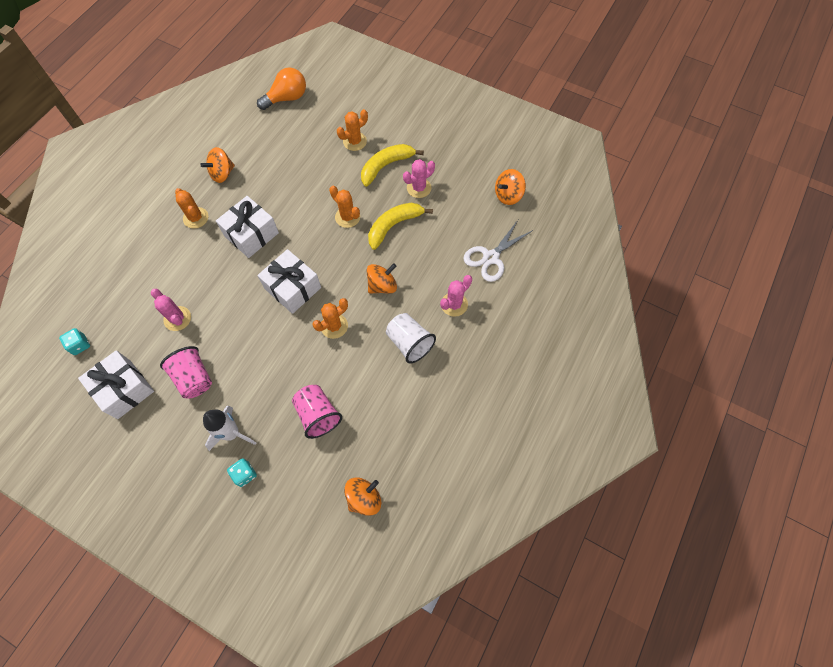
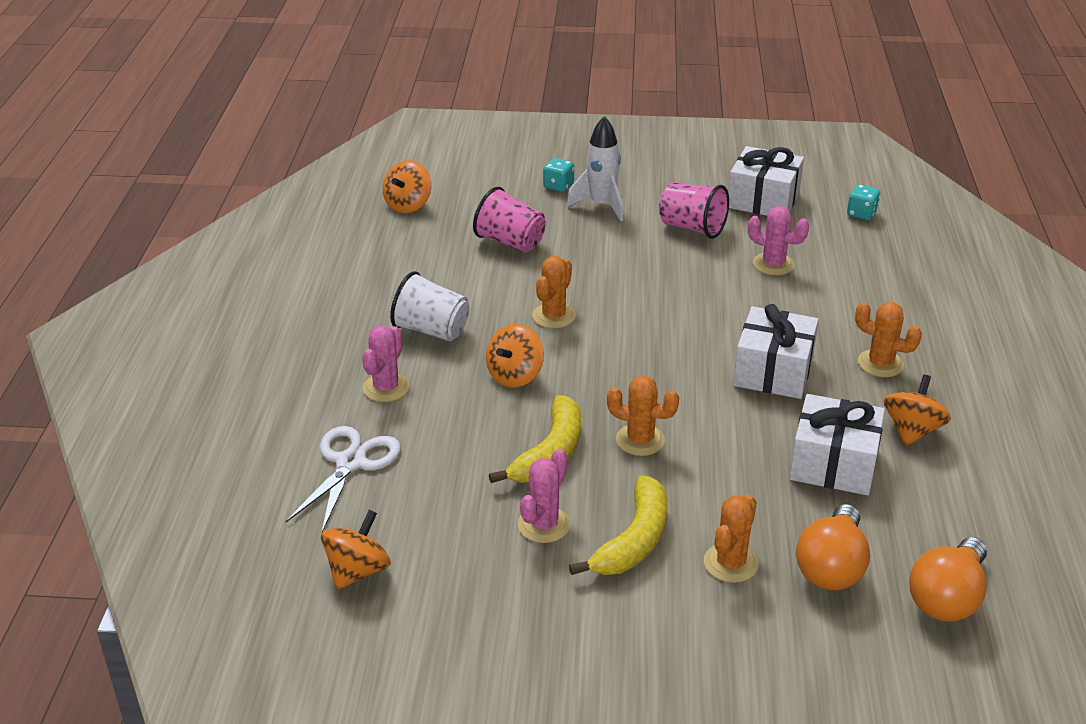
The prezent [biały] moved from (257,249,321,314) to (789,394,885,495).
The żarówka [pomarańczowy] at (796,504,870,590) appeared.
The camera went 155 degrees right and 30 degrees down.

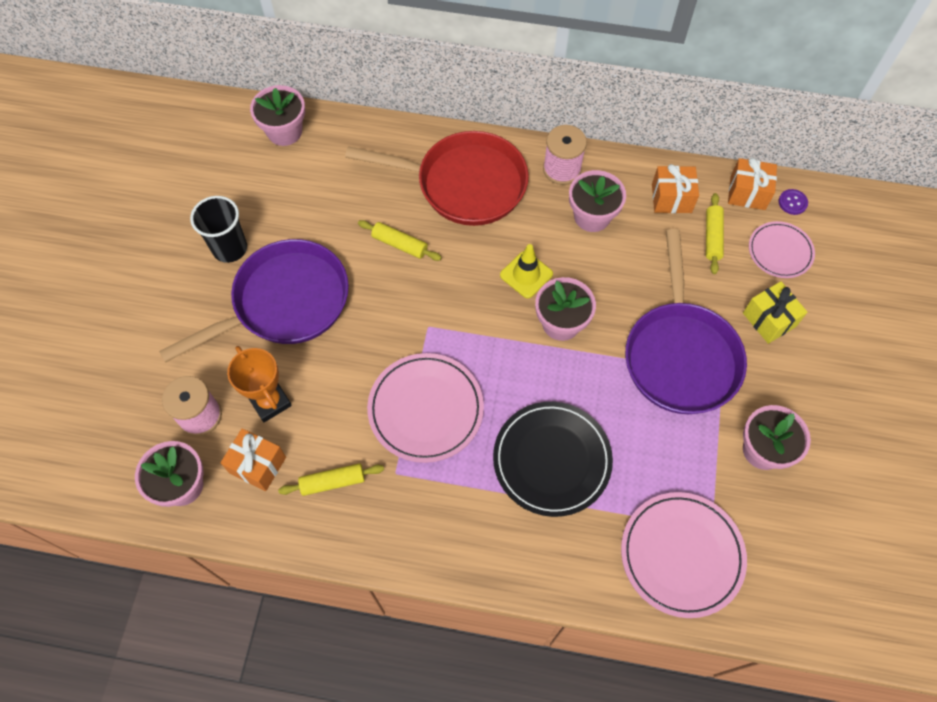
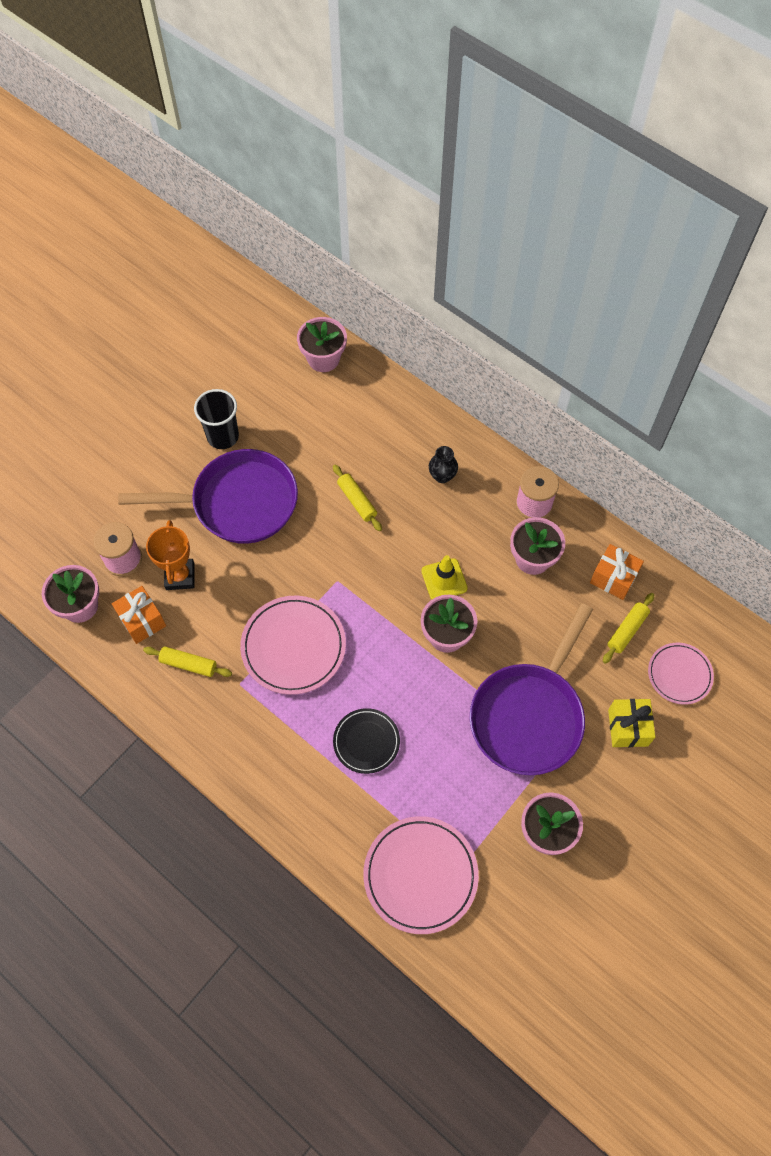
The talerz [czarny] at (493,402,613,517) changed to 0.61 times the size.
The patelnia [czerwony] at (345,131,529,226) was replaced by the wazon [czarny] at (429,446,458,483).
The prezent [pomarańczowy] at (728,158,777,210) disappeared.
The guzik [fioletowy] at (779,189,808,215) disappeared.
The camera went 30 degrees right and 0 degrees up.

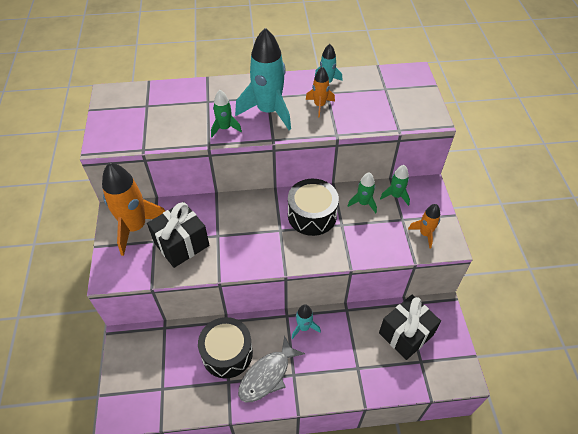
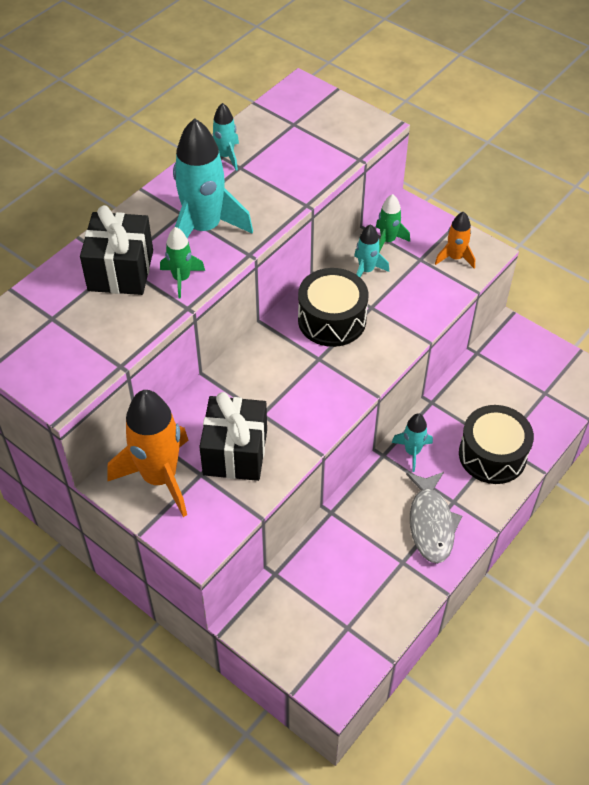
The prezent [czarny] moved from (379,295,441,360) to (80,205,153,295).
The rakieta [zielony] at (348,172,377,213) became the rakieta [turkusowy] at (354,224,389,277).
The bęben [czarny] moved from (198,317,253,378) to (459,405,534,484).
The rakieta [pomarańczowy] at (306,67,335,117) disappeared.
The camera went 45 degrees left and 0 degrees up.

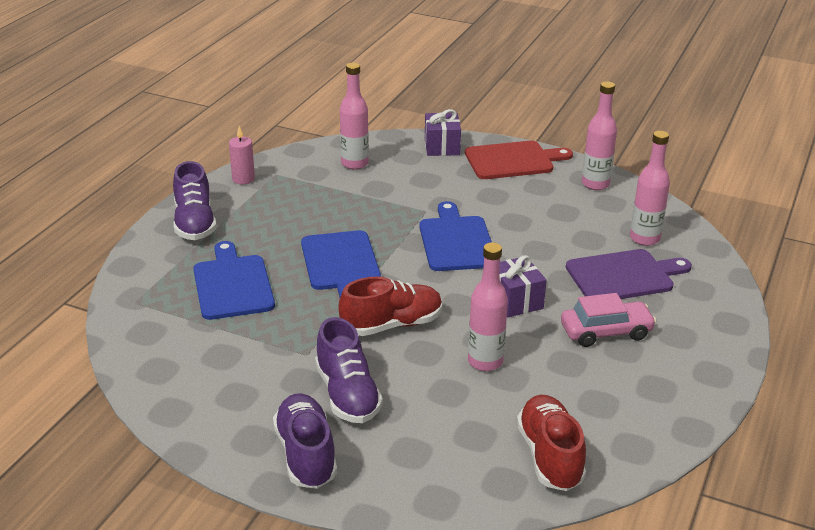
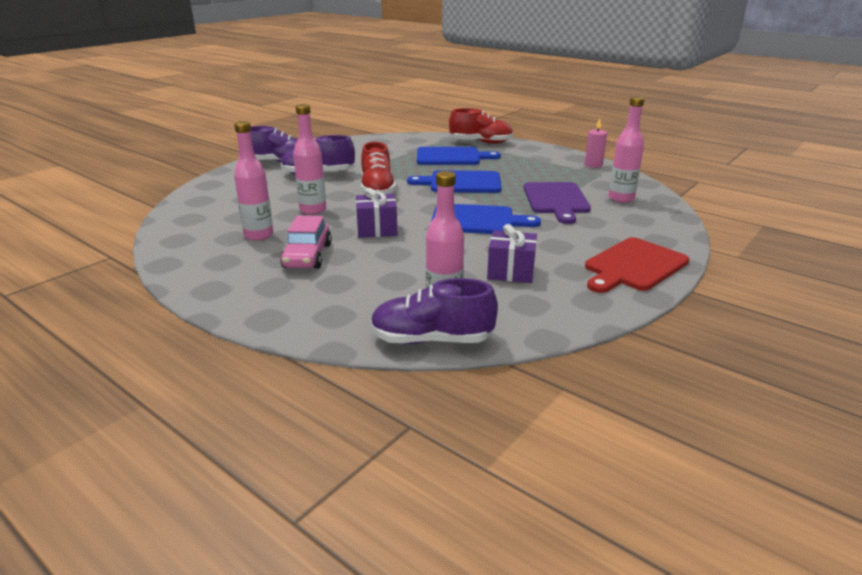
The butelka [różowy] moved from (582,81,617,190) to (234,121,274,241).
The but [fioletowy] moved from (173,161,217,240) to (370,278,498,344).
The but [czerwony] moved from (517,395,586,491) to (449,108,513,144).
The prezent [fioletowy] moved from (425,109,461,156) to (487,224,537,283).
The deska do krojenia [fioletowy] moved from (566,249,692,299) to (524,182,591,224).
The deska do krojenia [czerwony] at (465,141,573,179) turned 45 degrees clockwise.
The camera went 105 degrees right and 5 degrees down.

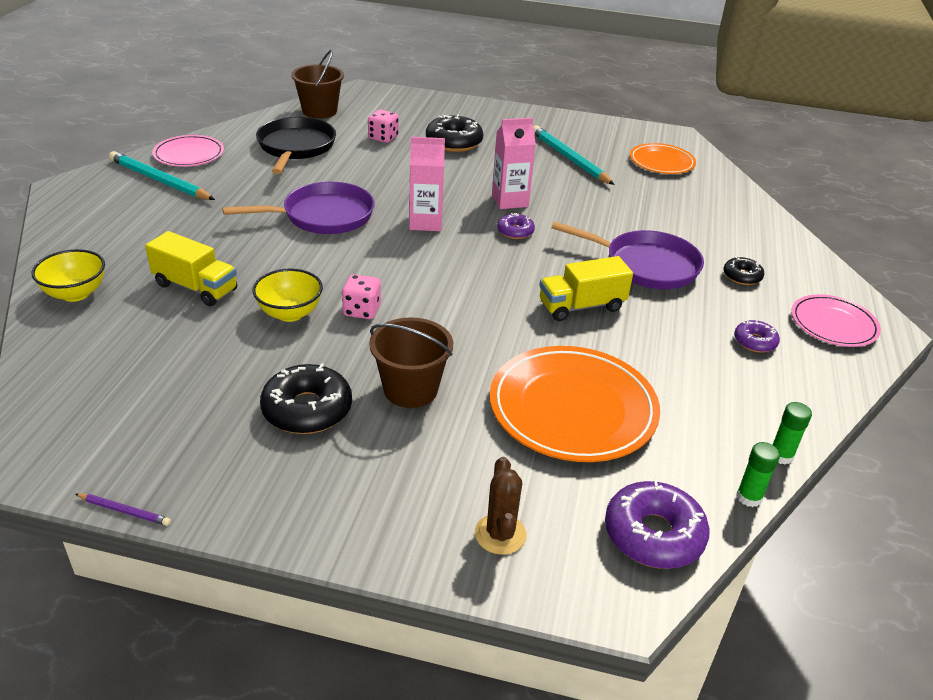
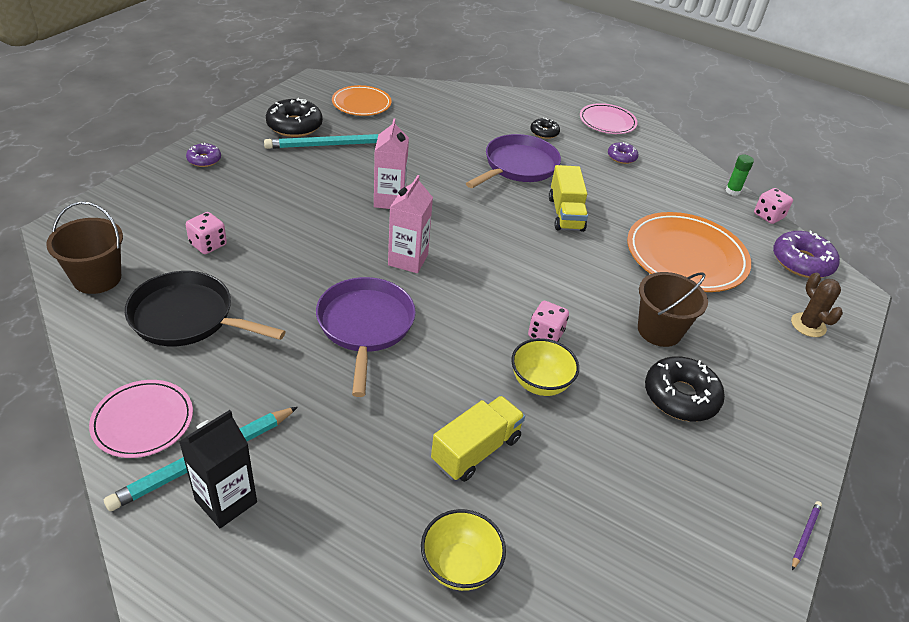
The karton mleka [czarny] at (179,410,257,528) appeared.
The donut [fioletowy] moved from (497,213,535,239) to (186,143,221,167).
The donut [czarny] moved from (426,114,483,152) to (266,98,323,137).
The klej w sztyfcie [zielony] at (736,442,780,507) was replaced by the kostka do gry [różowy] at (754,188,793,224).
The kaktus [brązowy] at (475,457,526,555) turned 60 degrees clockwise.
The camera went 75 degrees left and 5 degrees up.

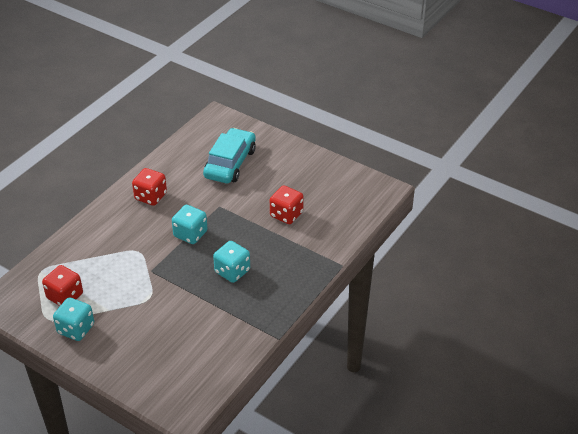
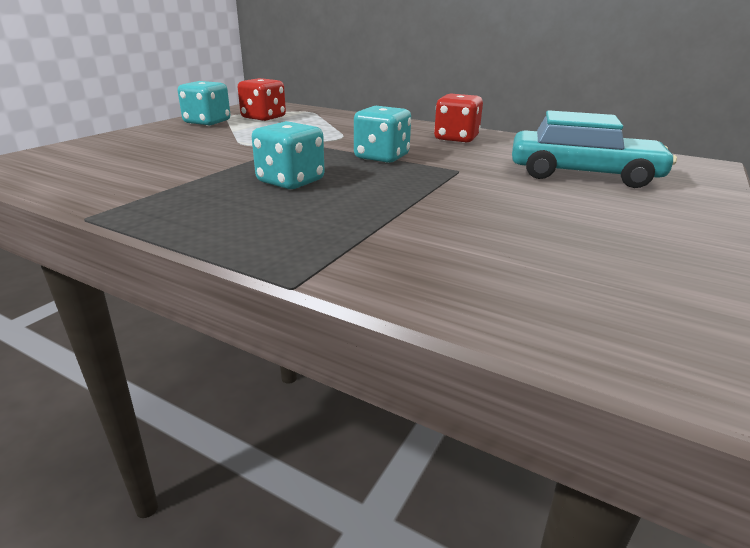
The kostka do gry [czerwony] at (270,185,304,224) disappeared.
The camera went 85 degrees right and 15 degrees down.

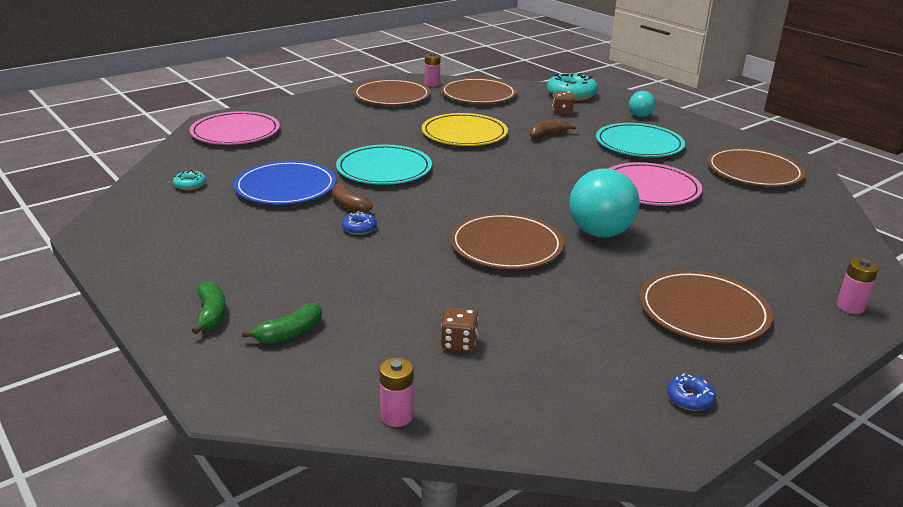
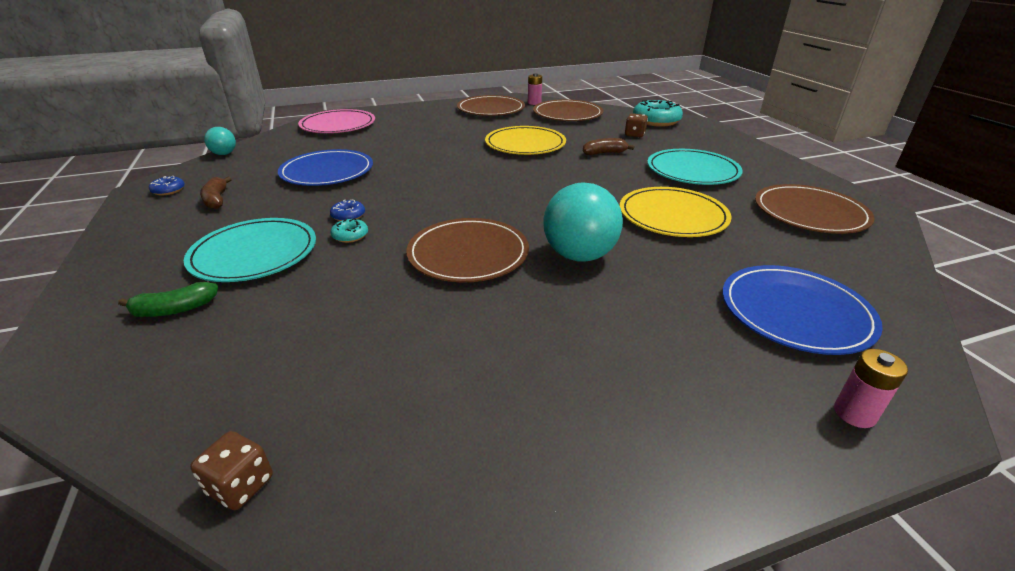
The donut [niebieski] moved from (667,374,716,411) to (149,176,185,195).
The talerz [turkusowy] moved from (336,145,432,185) to (184,218,316,282).
The kostka do gry [brązowy] moved from (441,307,478,352) to (190,431,273,510).
The banan [brązowy] moved from (332,181,373,213) to (200,177,232,209).
The piłka [turkusowy] moved from (629,91,656,117) to (204,127,236,155).
The donut [turkusowy] moved from (173,170,206,190) to (331,218,368,243).
The talerz [różowy] at (609,162,702,206) became the talerz [żółty] at (620,187,732,237).
The talerz [niebieski] at (723,265,883,355) appeared.
The banan [zielony] at (191,281,226,334) disappeared.
The bateria [różowy] at (379,358,414,427) disappeared.
The talerz [brązowy] at (640,270,773,344) disappeared.
The camera went 20 degrees right and 5 degrees up.

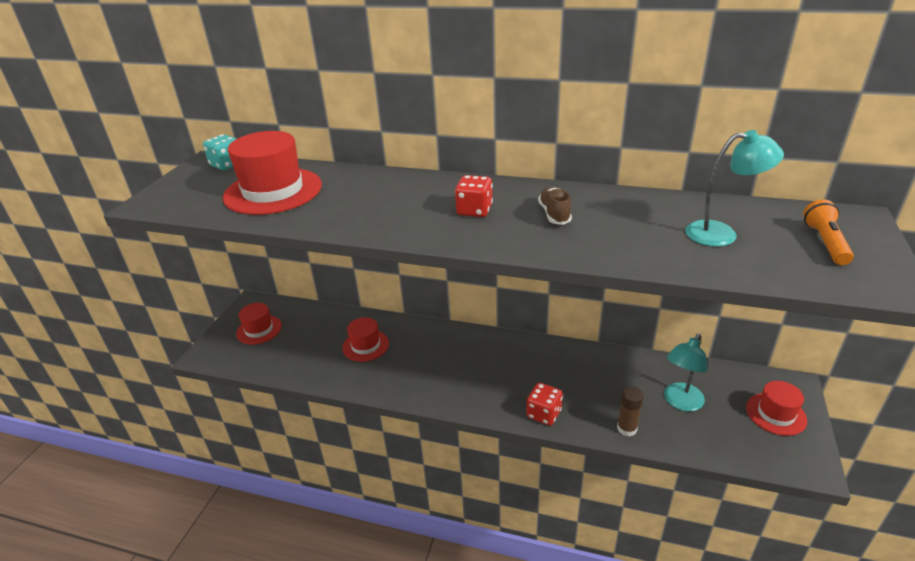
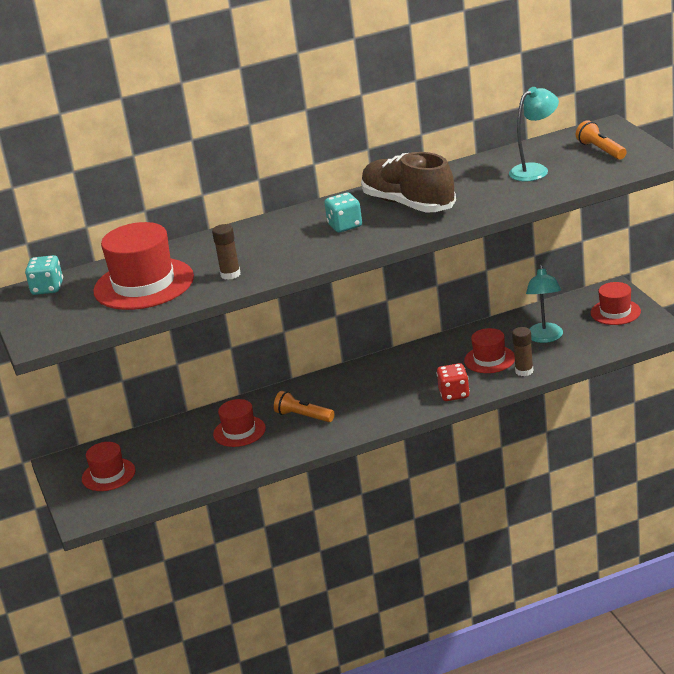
The klej w sztyfcie [brązowy] at (212,224,240,280) appeared.
The latarka [pomarańczowy] at (274,391,335,422) appeared.
The kostka do gry [czerwony] at (455,175,493,217) became the kostka do gry [turkusowy] at (324,193,362,233).
The but [brązowy] at (538,187,572,225) changed to 2.12 times the size.
The kapelusz [czerwony] at (464,328,515,373) appeared.
The camera went 35 degrees left and 5 degrees down.

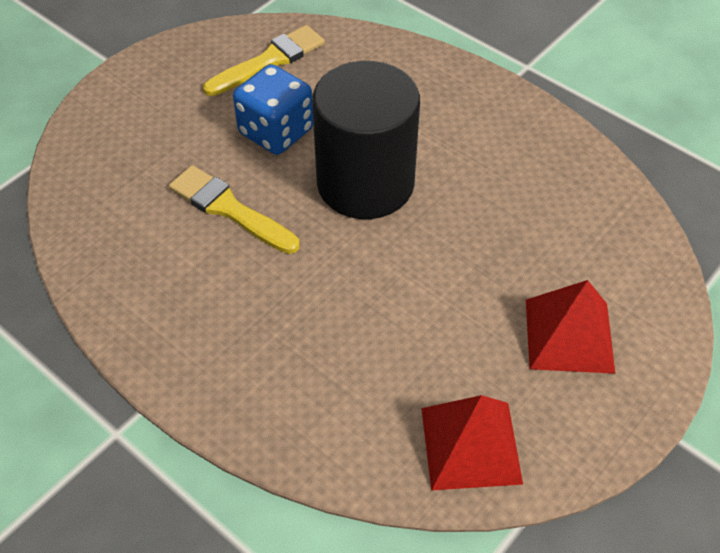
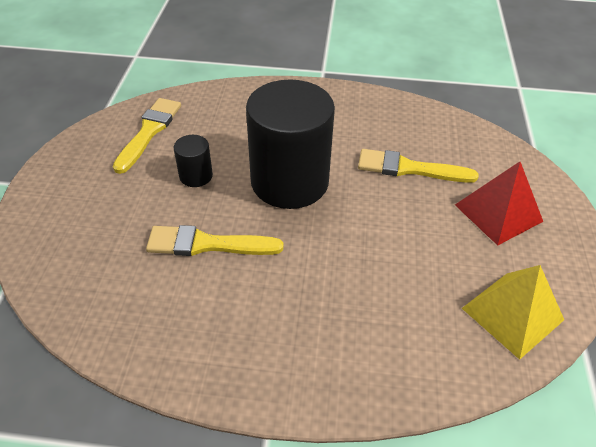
The kostka do gry [niebieski] at (233,64,313,155) was replaced by the walec [czarny] at (174,135,213,187).
The pędzel [żółty] at (358,149,479,183) appeared.
The piramida [czerwony] at (421,395,523,490) became the piramida [żółty] at (462,265,564,360).
The camera went 35 degrees left and 5 degrees down.

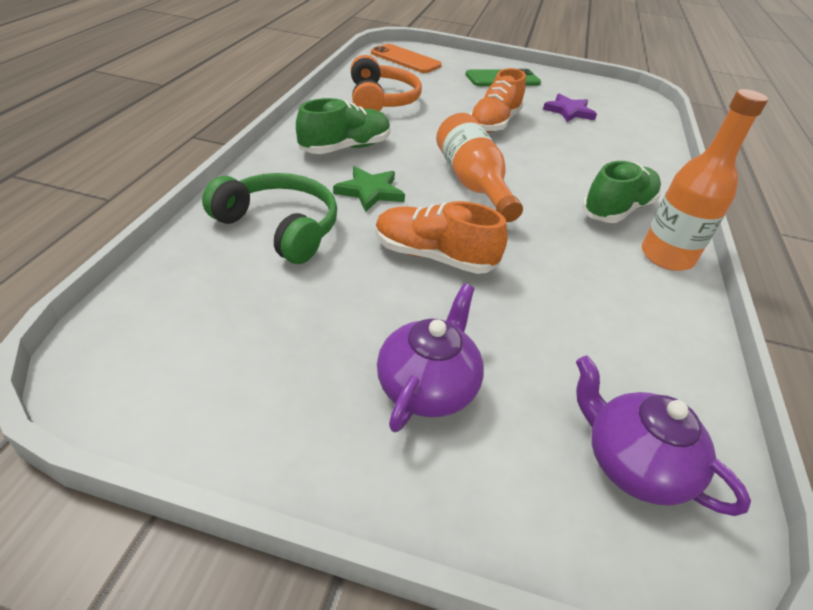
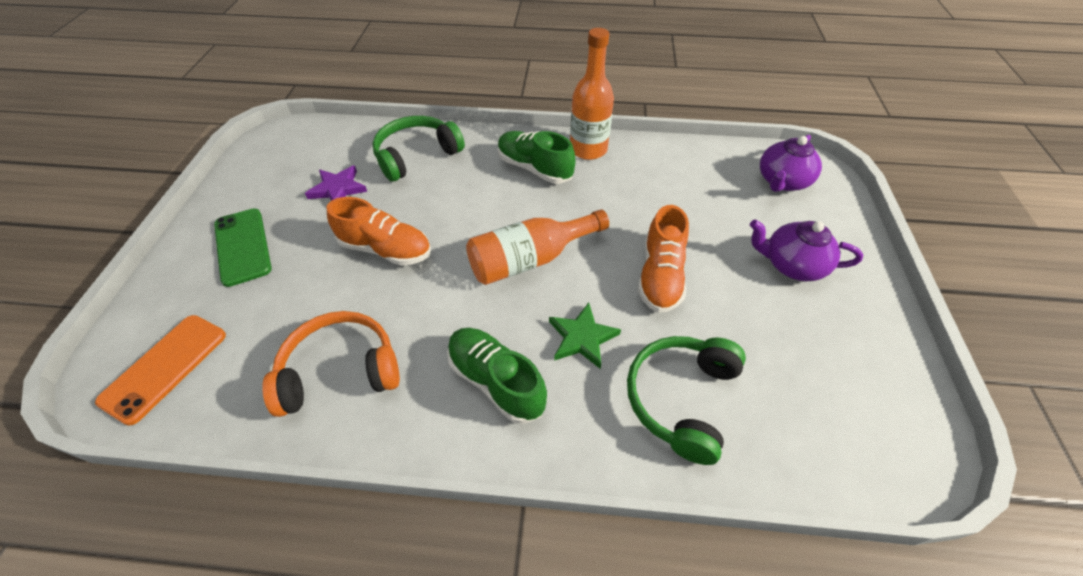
The słuchawki [zielony] at (372,116,465,182) appeared.
The camera went 95 degrees left and 10 degrees up.

